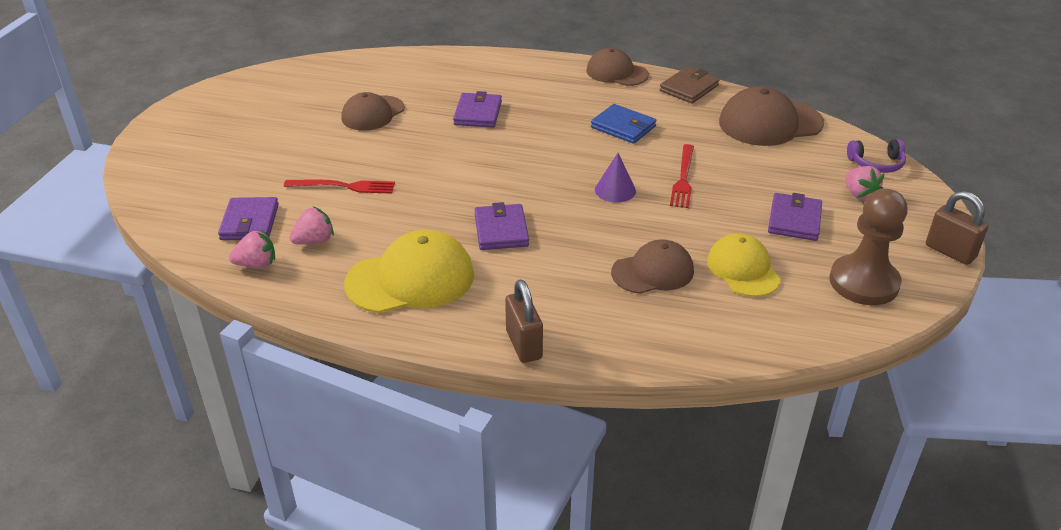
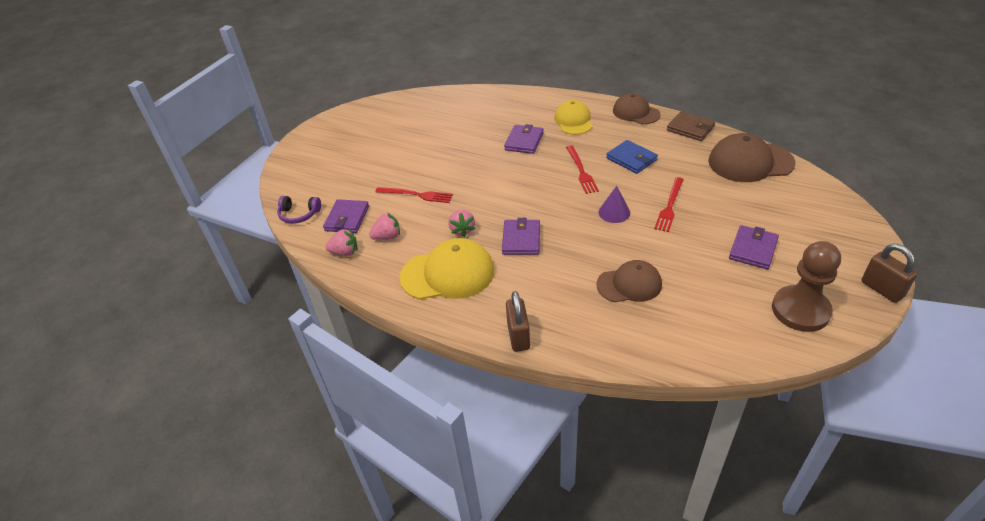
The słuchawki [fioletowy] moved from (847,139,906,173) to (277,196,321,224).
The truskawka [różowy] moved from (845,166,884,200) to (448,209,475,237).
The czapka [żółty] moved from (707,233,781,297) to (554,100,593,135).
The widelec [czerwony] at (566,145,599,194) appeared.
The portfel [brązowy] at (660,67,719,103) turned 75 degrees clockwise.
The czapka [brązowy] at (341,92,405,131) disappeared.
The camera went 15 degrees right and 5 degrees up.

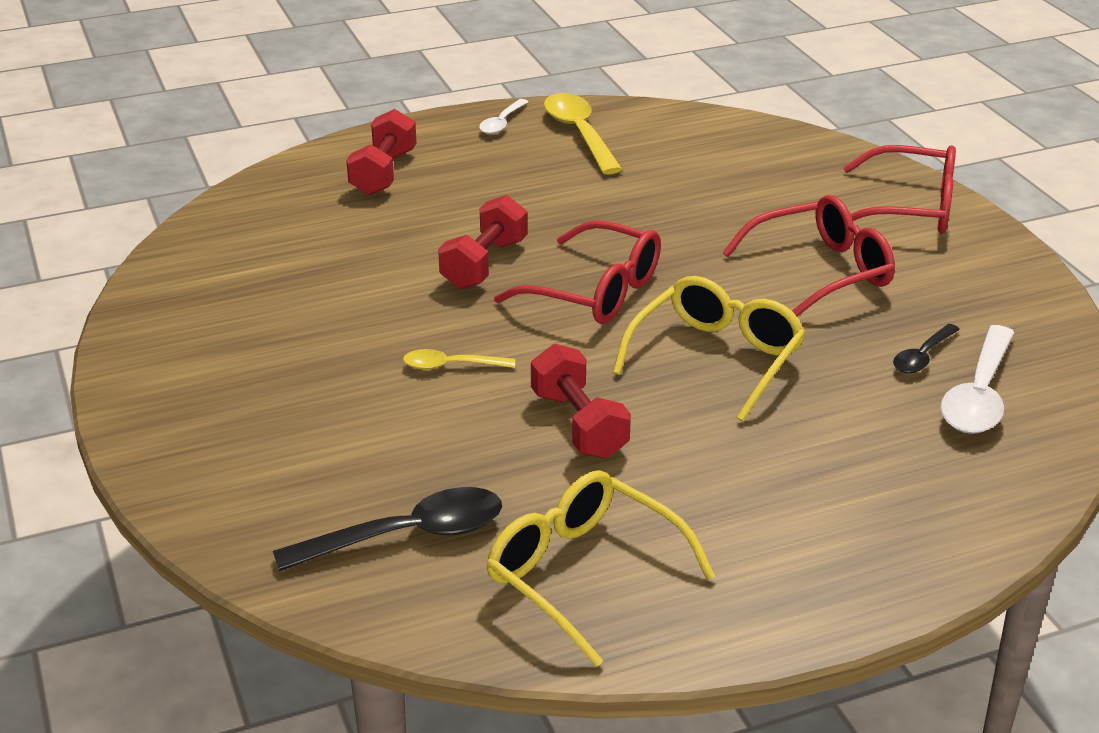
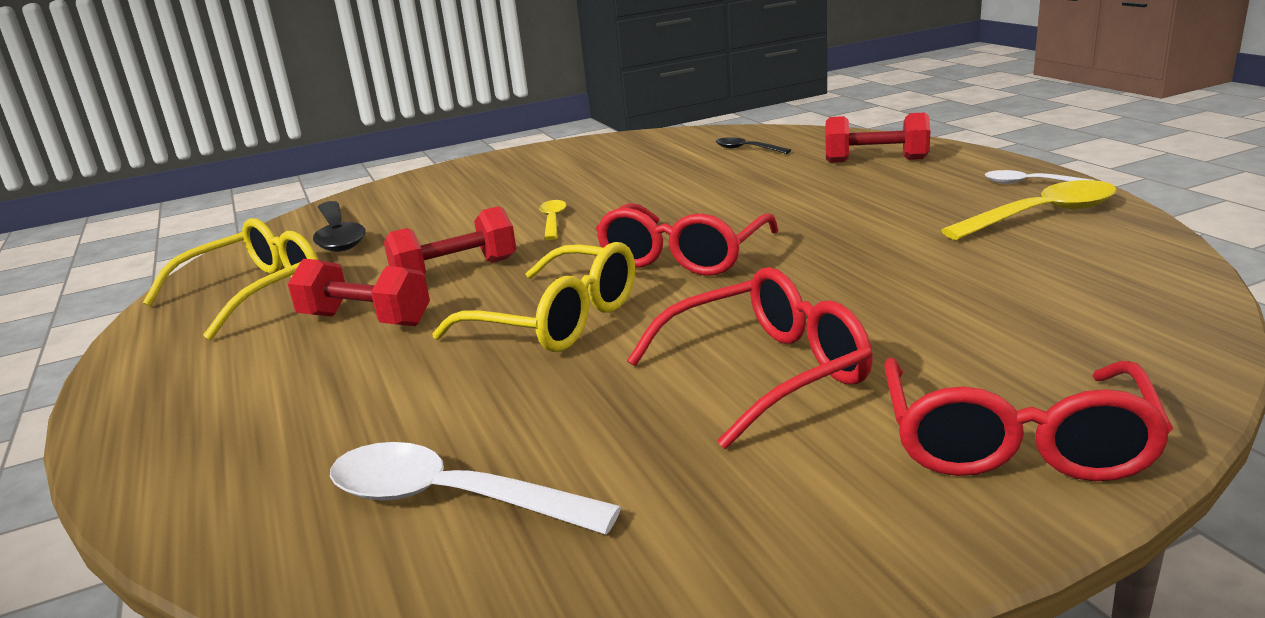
The hantel [czerwony] moved from (438,195,528,289) to (288,259,430,326).
The okulary [czerwony] at (723,195,895,316) turned 90 degrees counterclockwise.
The łyżka [czarny] moved from (893,324,960,373) to (716,137,791,154).
The camera went 90 degrees right and 10 degrees down.

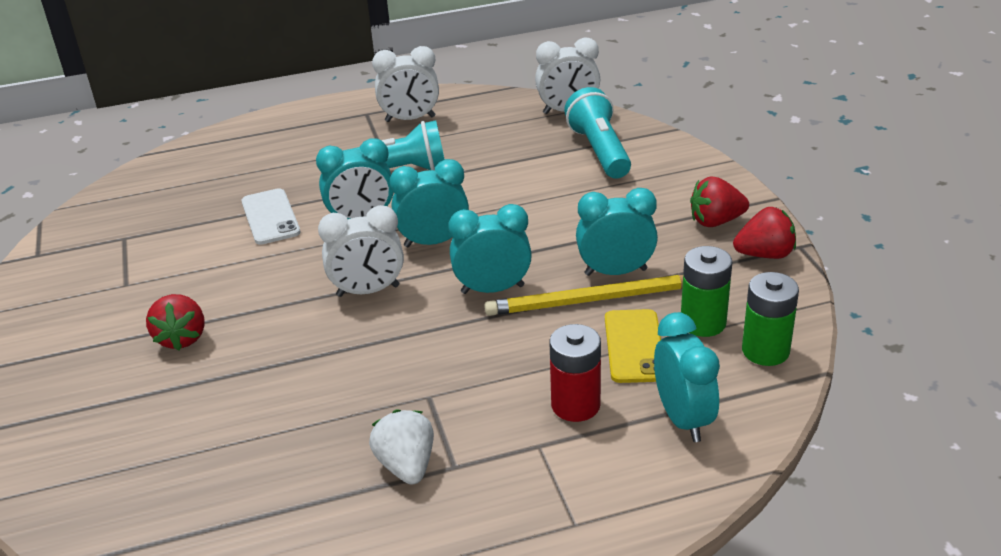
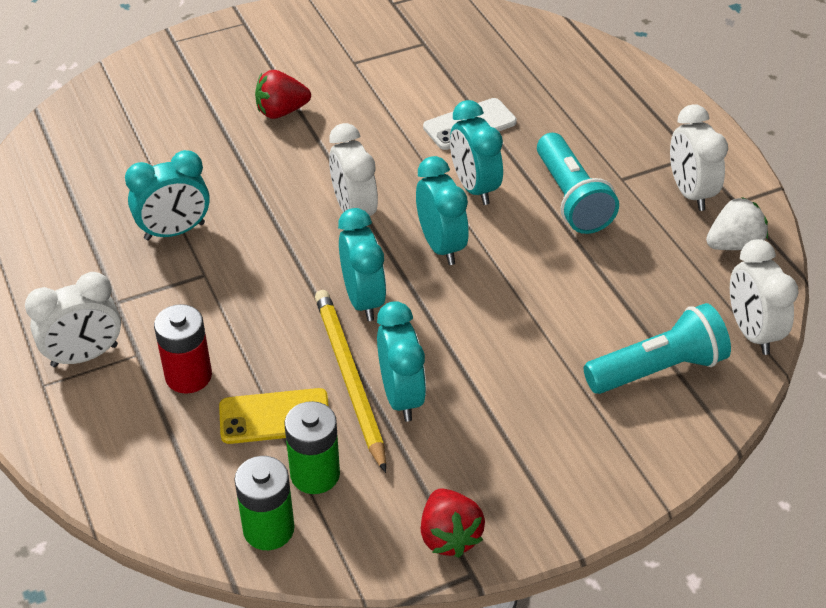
The budzik [biały] at (25,272,121,367) appeared.
The budzik [turkusowy] moved from (654,312,720,442) to (125,150,210,240).
The truskawka [biały] moved from (369,410,434,484) to (706,197,768,250).
The truskawka [czerwony] at (690,176,749,227) disappeared.
The camera went 80 degrees right and 10 degrees up.

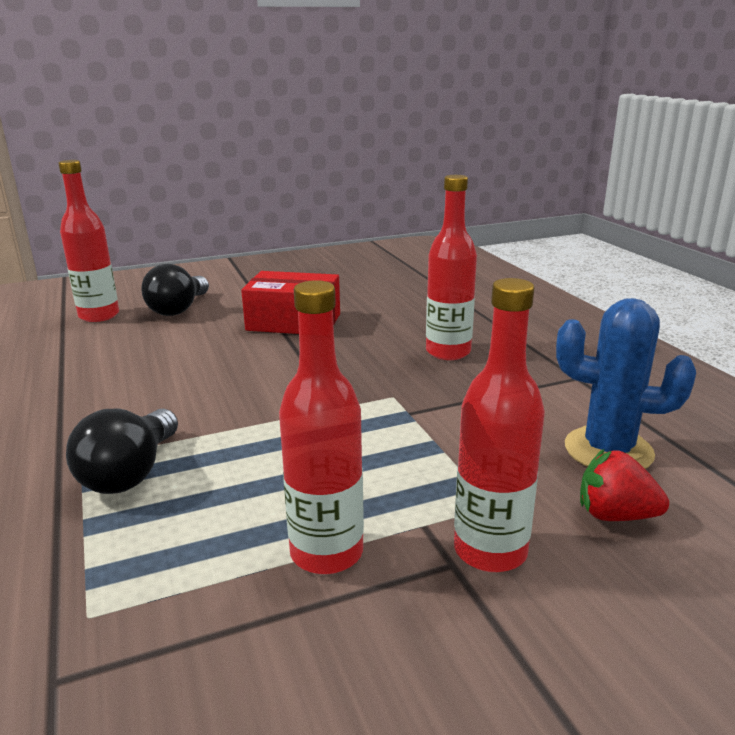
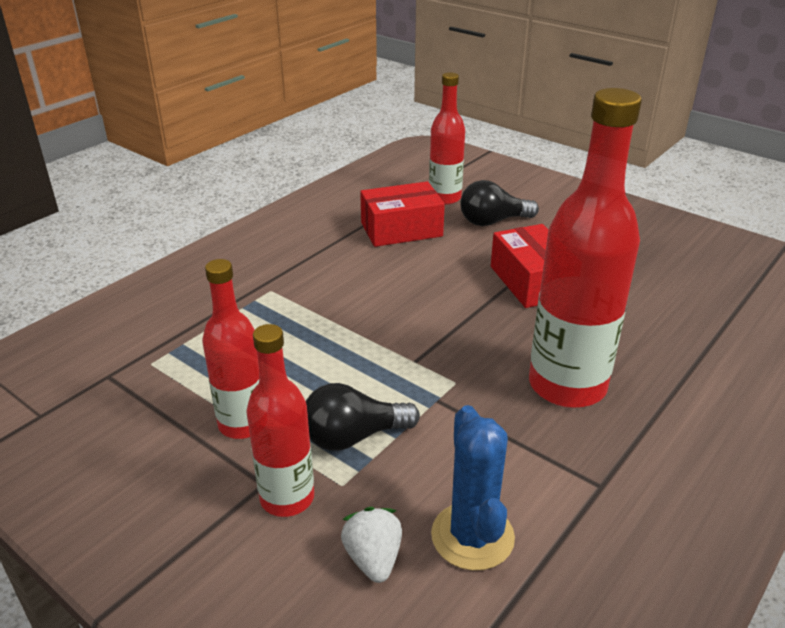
The żarówka [czarny] moved from (66,409,178,494) to (306,383,420,451).
The truskawka [czerwony] at (580,449,669,521) became the truskawka [biały] at (341,507,402,583).
The pudełko [czerwony] at (360,181,445,247) appeared.
The butelka [czerwony] at (426,175,477,360) changed to 1.68 times the size.
The camera went 60 degrees right and 10 degrees up.

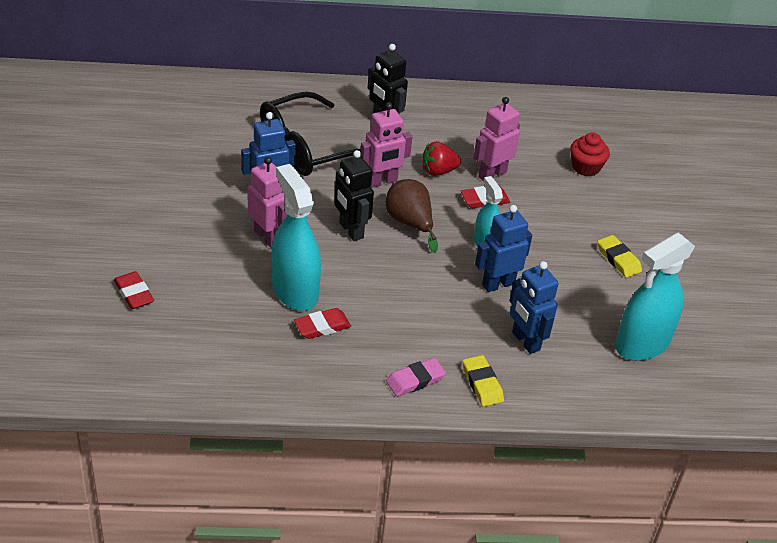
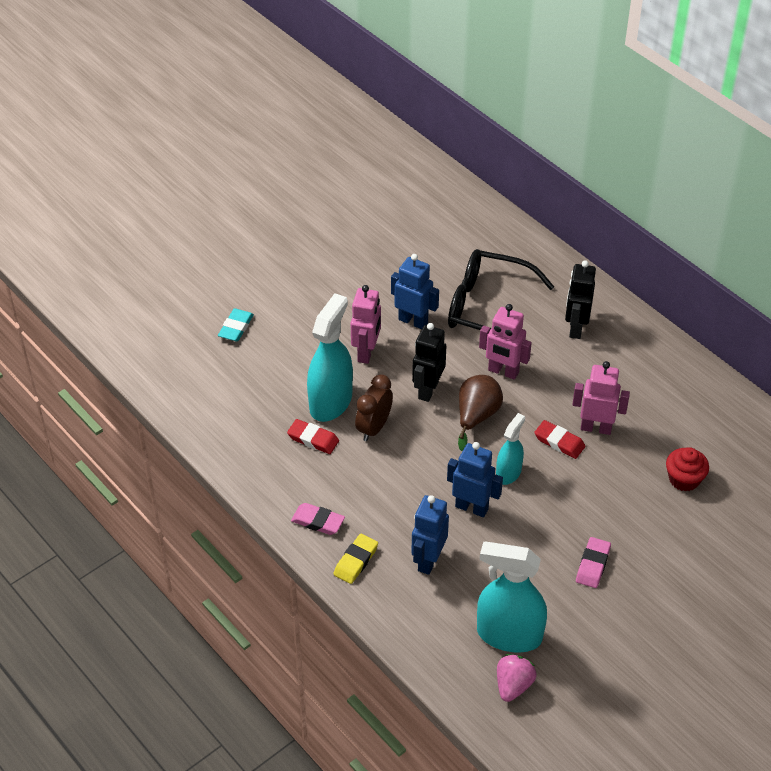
The gumka do mazania [czerwony] at (114,271,154,309) became the gumka do mazania [turkusowy] at (218,309,254,341).
The budzik [brązowy] at (355,374,393,441) appeared.
The truskawka [różowy] at (497,654,537,702) appeared.
The gumka do mazania [żółty] at (597,235,642,278) became the gumka do mazania [różowy] at (576,537,611,588).
The truskawka [czerwony] at (422,141,461,176) disappeared.
The camera went 55 degrees right and 5 degrees up.

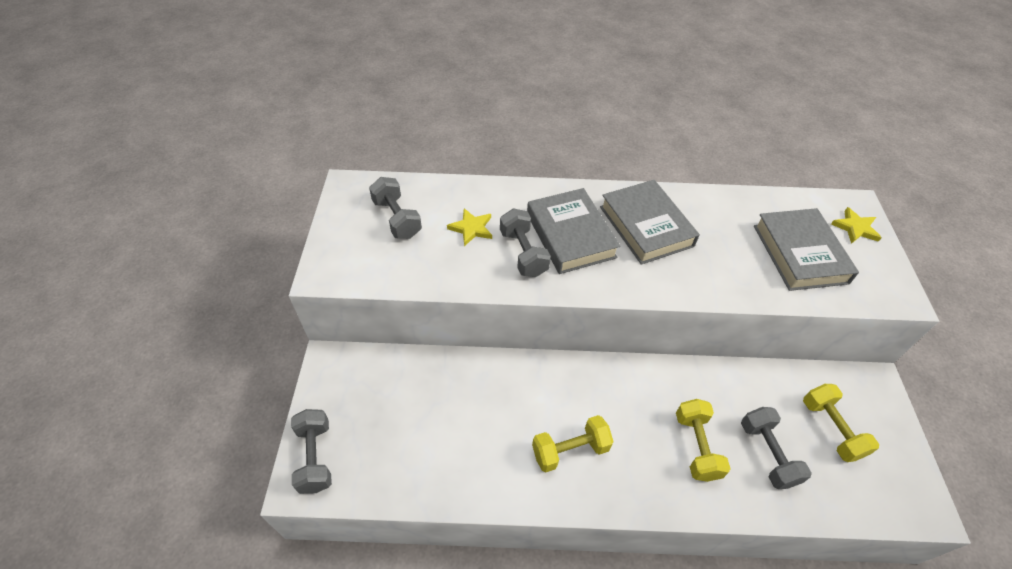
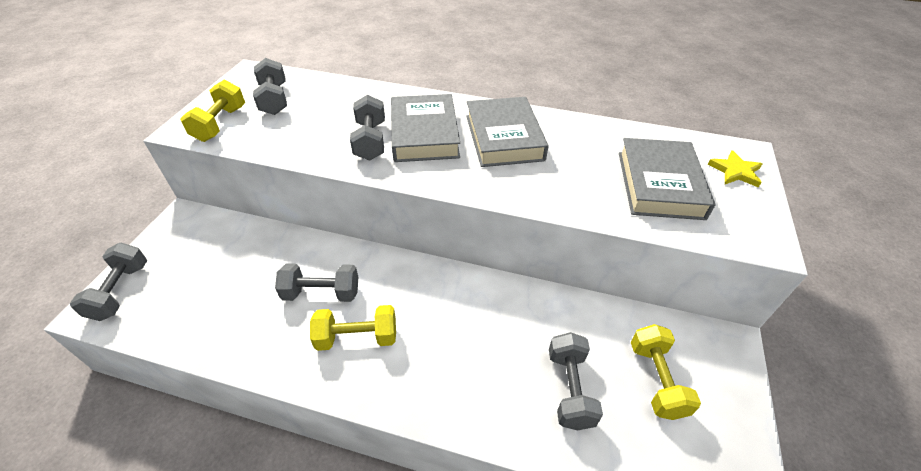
The hantel [żółty] moved from (676,399,731,482) to (180,80,245,142).
The hantel [szary] at (275,263,358,302) appeared.
The gwiazda [żółty] at (447,208,492,246) disappeared.
The camera went 15 degrees right and 5 degrees down.

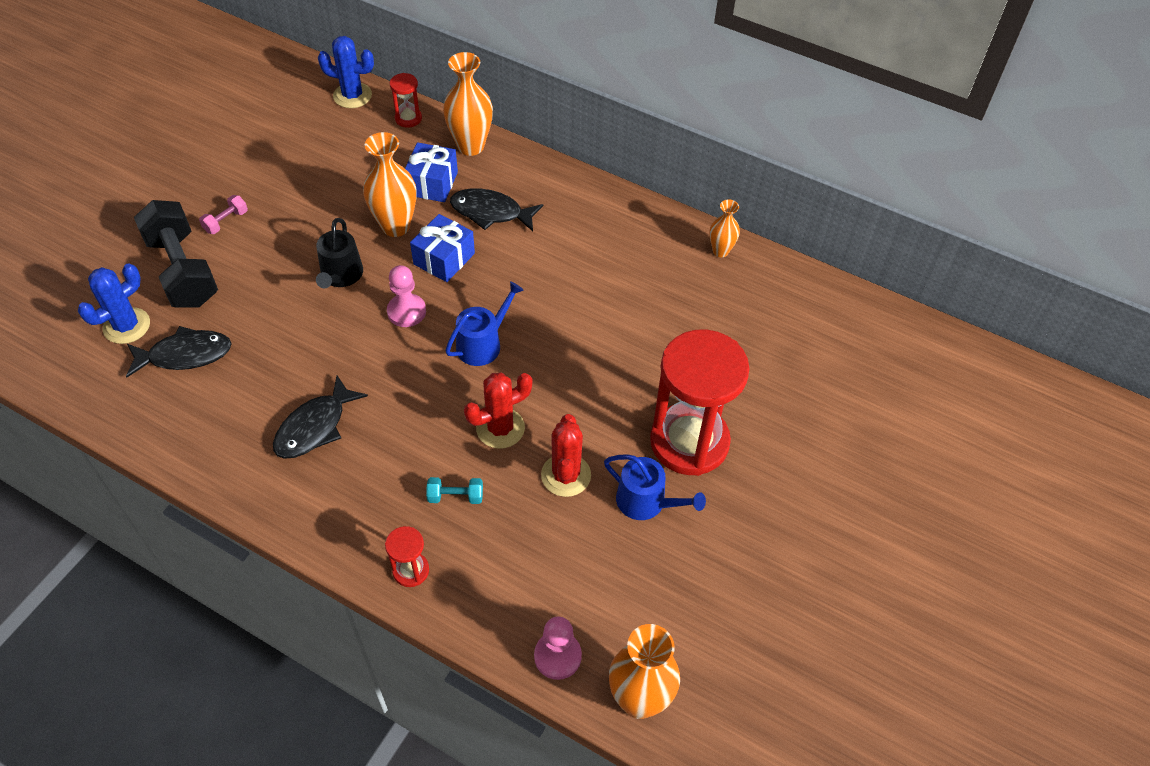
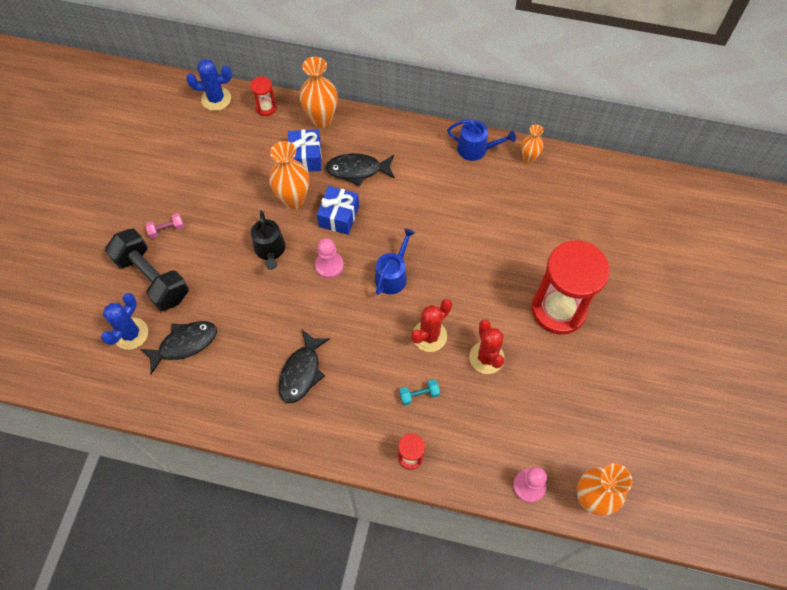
The hantel [różowy] at (199,195,248,234) turned 45 degrees clockwise.
The konewka [niebieski] moved from (604,454,706,520) to (447,119,516,161).
The camera went 15 degrees left and 10 degrees up.

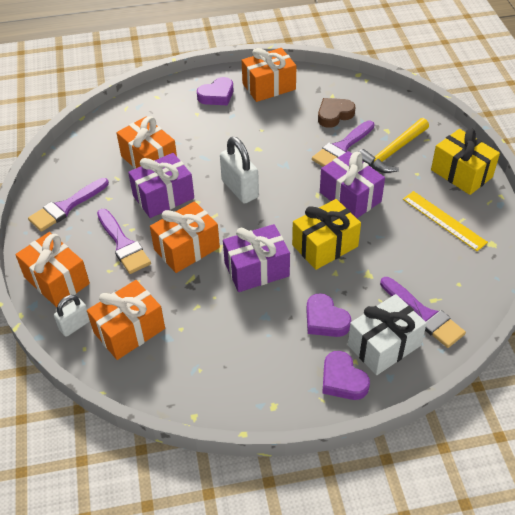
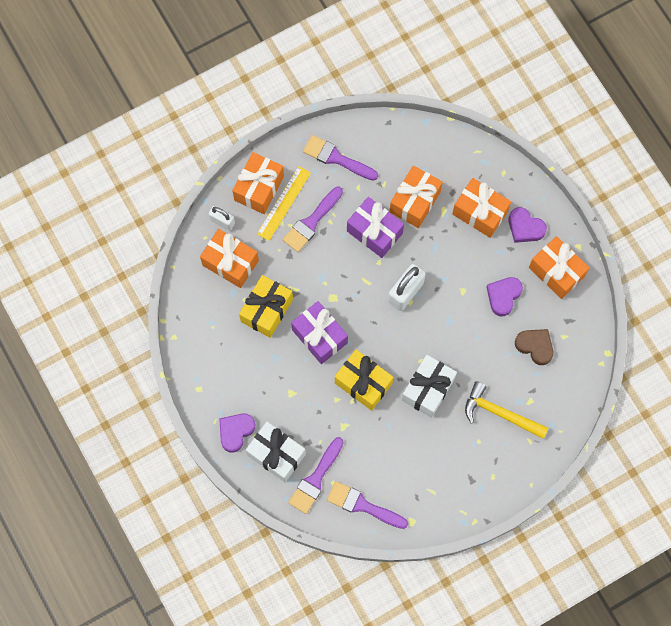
The prezent [żółty] moved from (431,129,500,195) to (239,275,293,338).
The linijka [żółty] moved from (403,191,488,251) to (257,166,311,241).
The pędzel [fioletowy] moved from (312,120,375,167) to (327,481,408,529).
The prezent [fioletowy] at (320,151,385,218) became the prezent [biały] at (402,355,457,418).
The prezent [pomarańczowy] moved from (150,201,220,273) to (452,178,511,238).
The serce [fioletowy] moved from (306,293,351,337) to (486,277,523,316).
The camera went 70 degrees right and 25 degrees up.

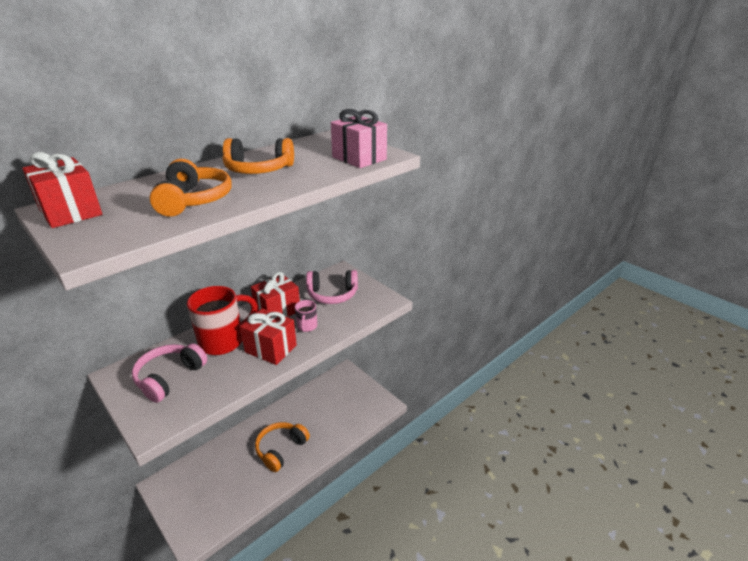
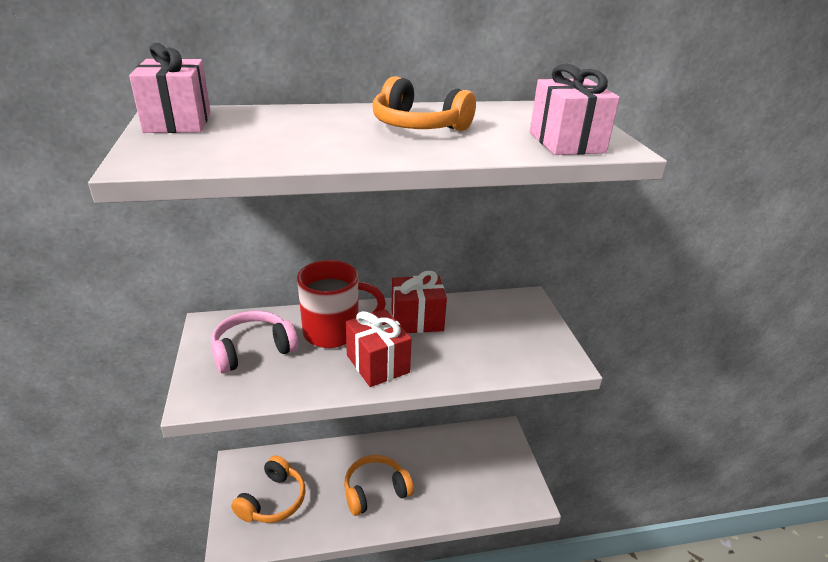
The prezent [czerwony] at (22,152,102,228) became the prezent [różowy] at (129,43,211,133).
The słuchawki [pomarańczowy] moved from (150,159,231,217) to (231,455,306,523).
The kubek [różowy] at (295,300,317,332) disappeared.
The słuchawki [różowy] at (306,270,358,304) disappeared.
The camera went 30 degrees right and 0 degrees up.

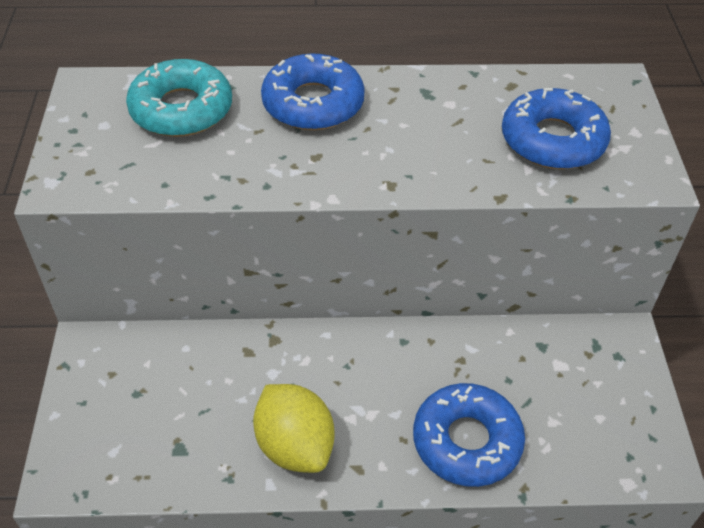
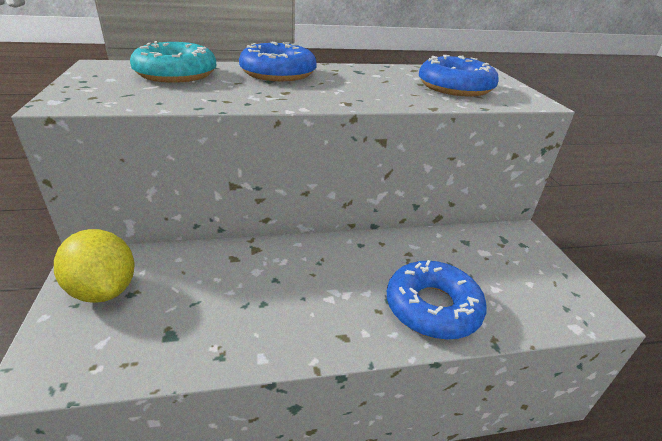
The cytryna [żółty] moved from (253,384,335,473) to (54,229,134,303).
The camera went 10 degrees left and 15 degrees down.

